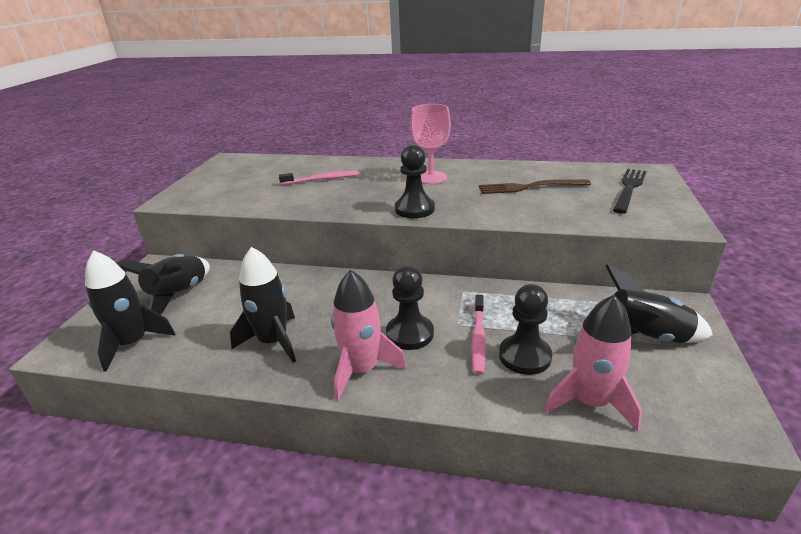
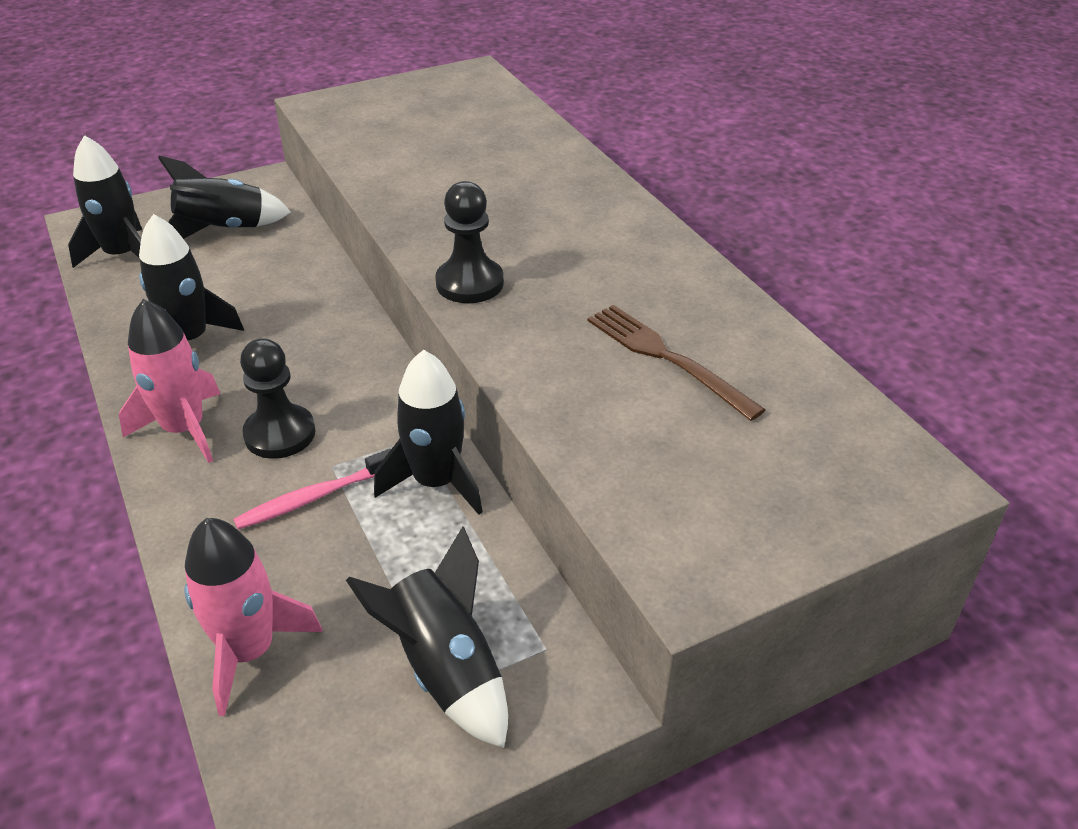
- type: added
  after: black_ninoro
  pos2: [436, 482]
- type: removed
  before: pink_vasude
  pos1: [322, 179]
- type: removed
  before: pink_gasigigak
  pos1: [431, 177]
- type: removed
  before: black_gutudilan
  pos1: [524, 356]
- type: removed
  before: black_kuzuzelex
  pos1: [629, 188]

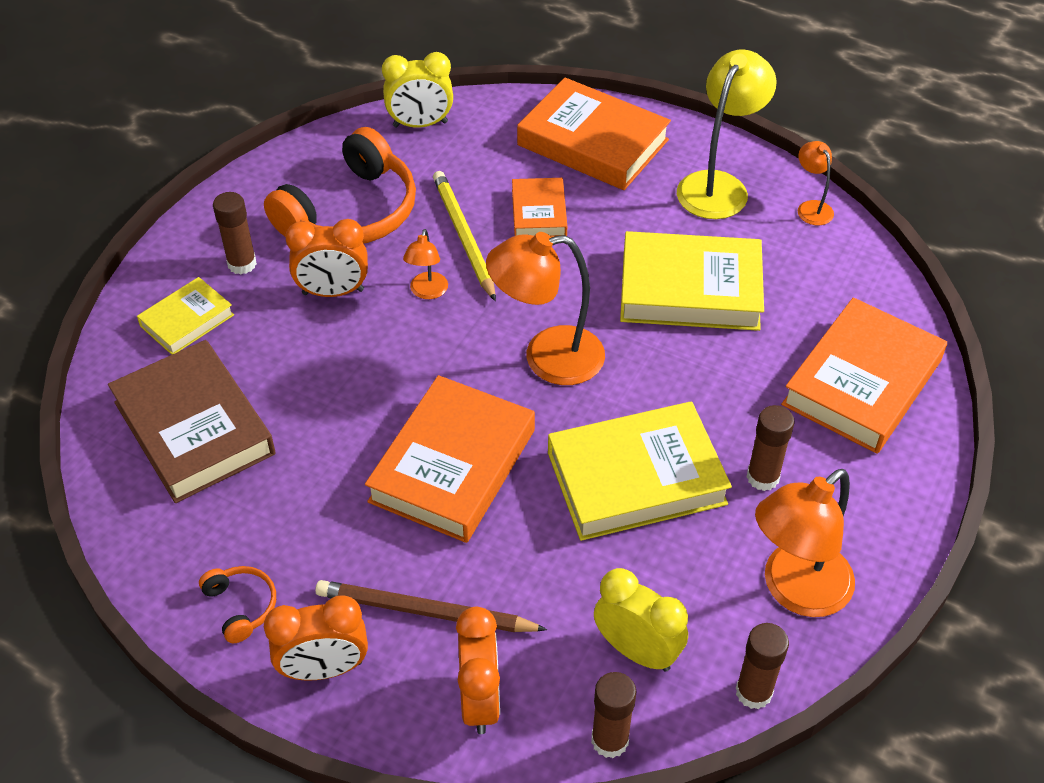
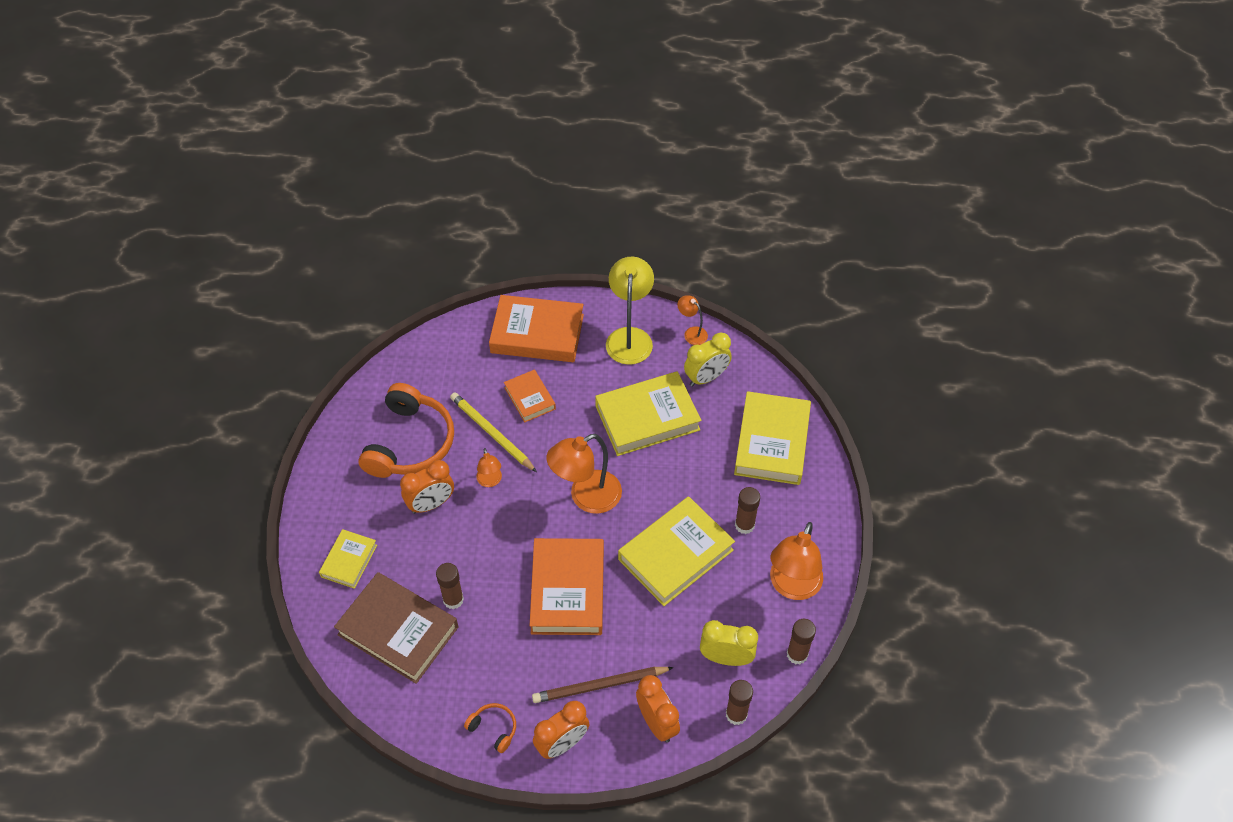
- type: moved
  before: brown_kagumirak
  pos1: [242, 264]
  pos2: [453, 599]
- type: moved
  before: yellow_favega
  pos1: [420, 124]
  pos2: [706, 378]
- type: recoloured
  before: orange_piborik
  after: yellow_piborik
  pos1: [862, 383]
  pos2: [772, 442]

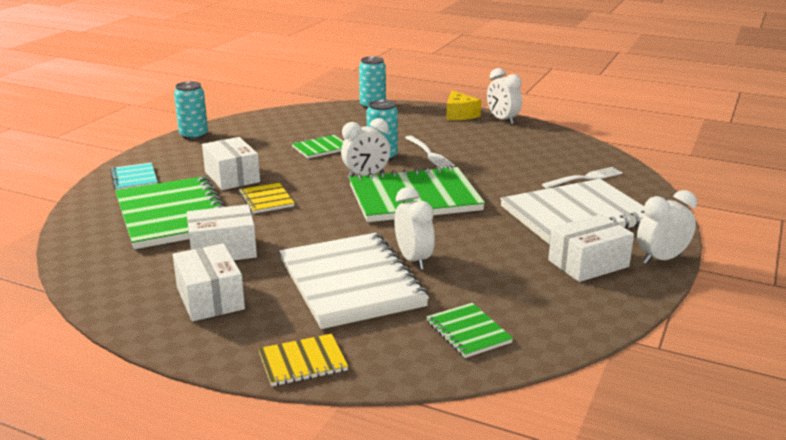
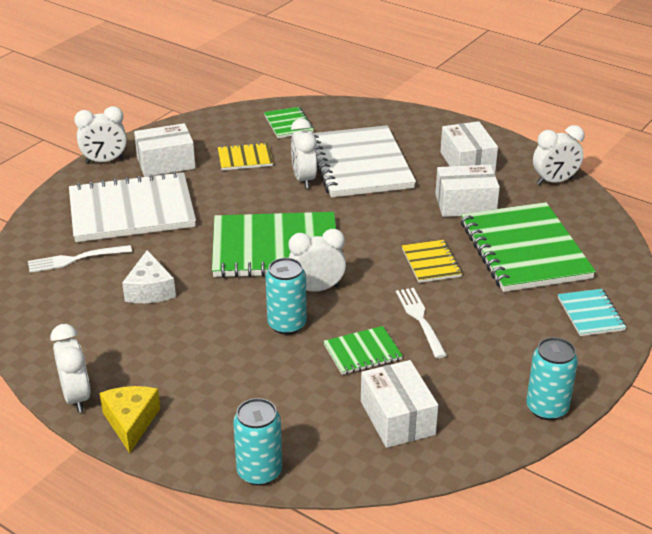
- type: added
  after: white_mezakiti
  pos2: [150, 290]
- type: moved
  before: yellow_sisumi
  pos1: [303, 362]
  pos2: [245, 158]
- type: moved
  before: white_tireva
  pos1: [232, 177]
  pos2: [397, 418]
- type: moved
  before: white_kuzuzelex
  pos1: [429, 153]
  pos2: [420, 319]
- type: added
  after: white_favega
  pos2: [554, 181]

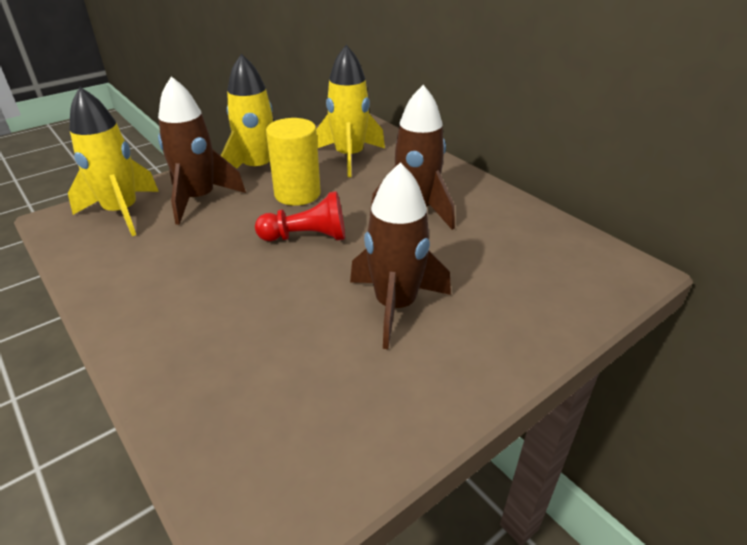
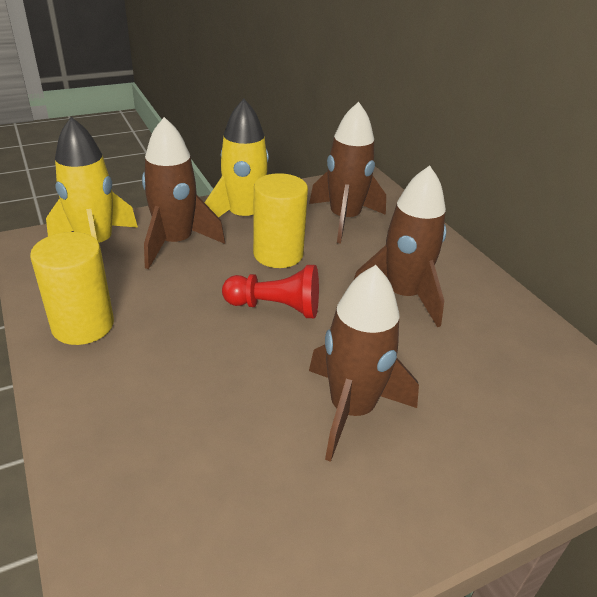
- type: added
  after: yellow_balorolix
  pos2: [83, 325]
- type: recoloured
  before: yellow_ninoro
  after: brown_ninoro
  pos1: [349, 157]
  pos2: [344, 219]

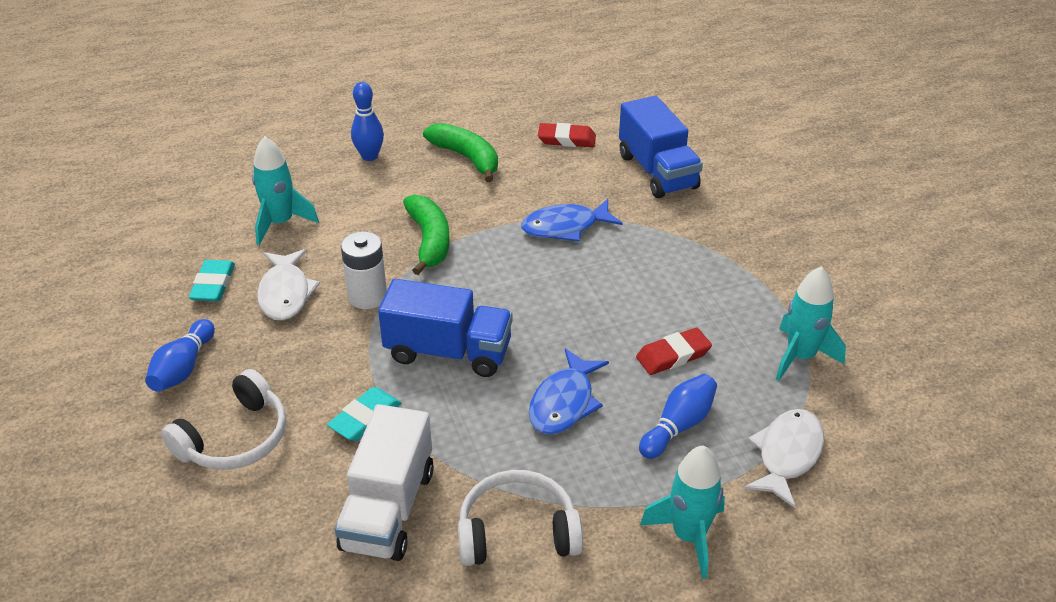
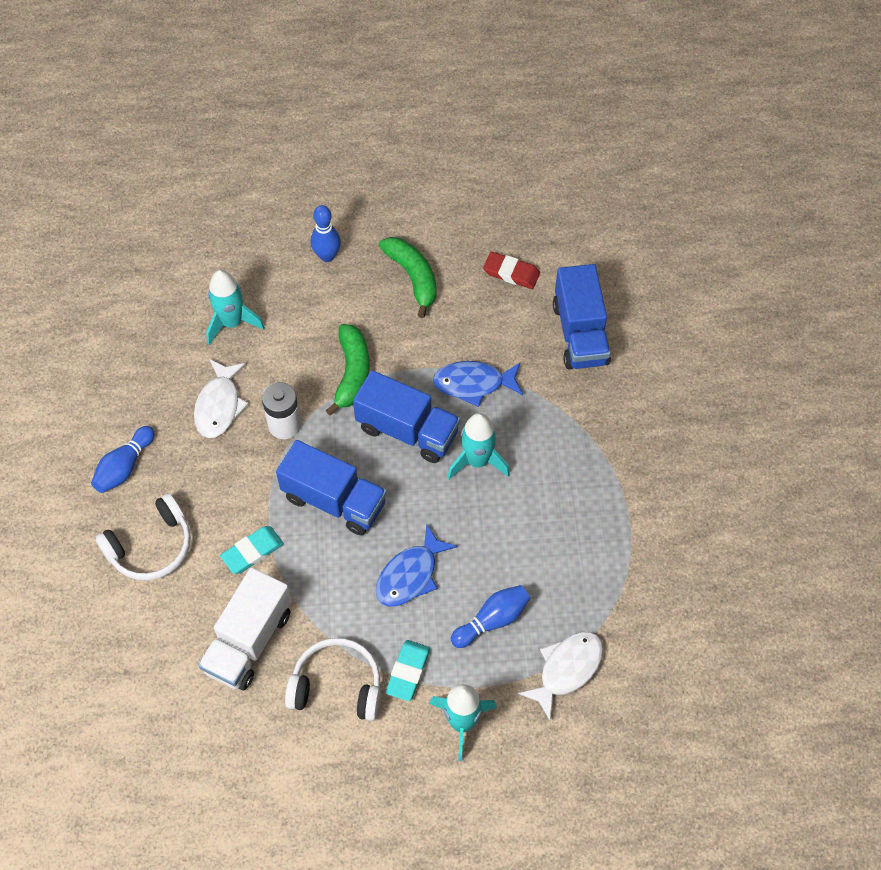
- type: added
  after: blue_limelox
  pos2: [407, 430]
- type: moved
  before: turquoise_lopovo
  pos1: [213, 284]
  pos2: [408, 672]
- type: moved
  before: turquoise_ninoro
  pos1: [800, 357]
  pos2: [477, 461]
- type: removed
  before: red_lopovo
  pos1: [673, 355]

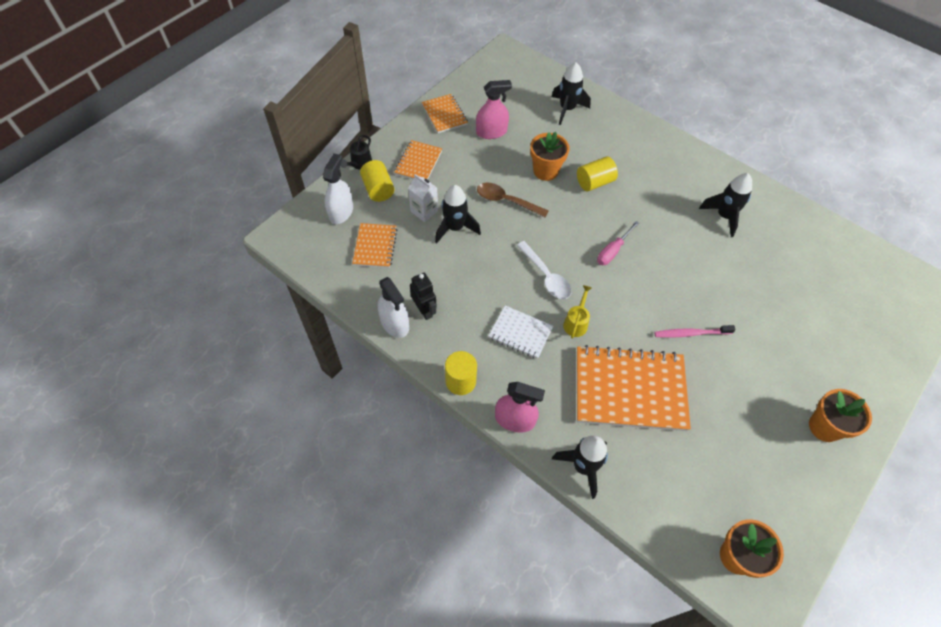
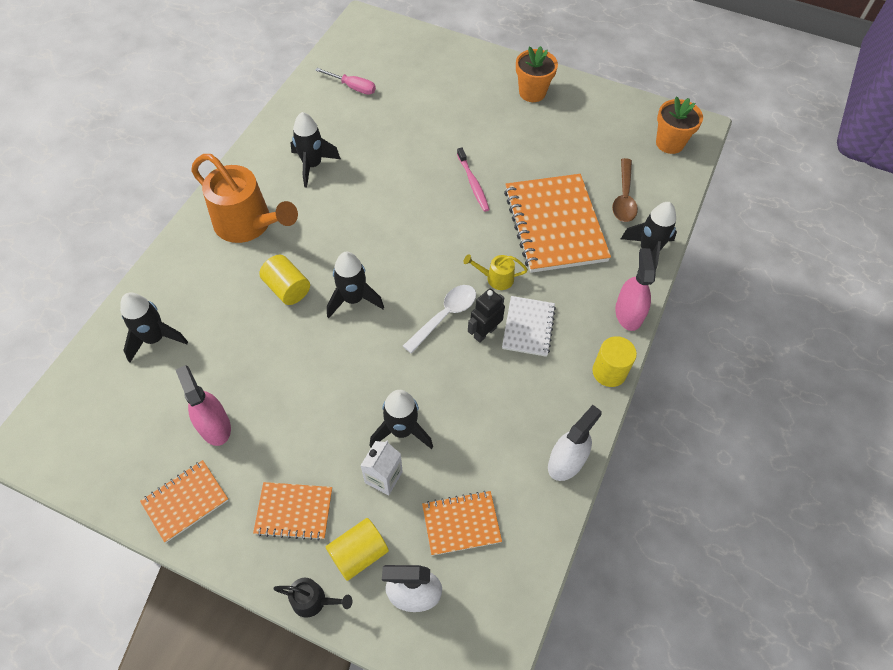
- type: added
  after: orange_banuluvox
  pos2: [249, 224]
- type: moved
  before: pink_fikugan
  pos1: [613, 251]
  pos2: [353, 87]
- type: added
  after: black_ninoro
  pos2: [353, 299]
- type: moved
  before: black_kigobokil
  pos1: [424, 310]
  pos2: [484, 332]
- type: moved
  before: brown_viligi
  pos1: [506, 201]
  pos2: [624, 198]
- type: removed
  before: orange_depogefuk
  pos1: [545, 171]

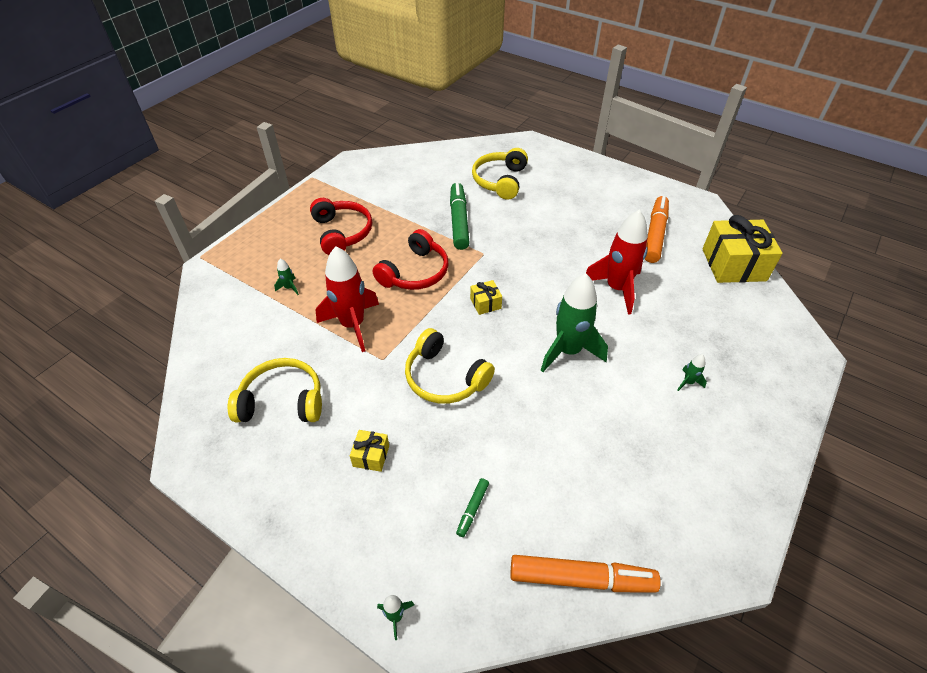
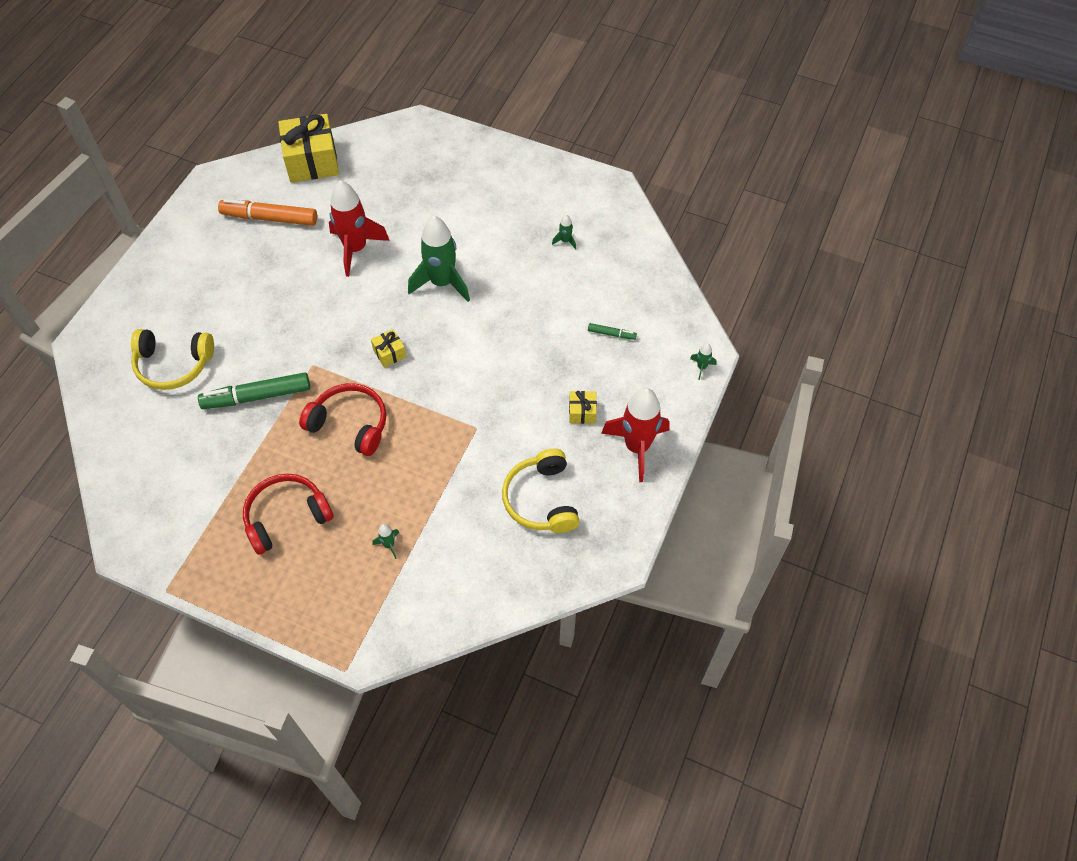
- type: moved
  before: green_ninoro
  pos1: [688, 382]
  pos2: [565, 241]
- type: moved
  before: red_ninoro
  pos1: [352, 325]
  pos2: [637, 447]
- type: removed
  before: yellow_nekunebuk
  pos1: [444, 378]
- type: removed
  before: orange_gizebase
  pos1: [581, 578]

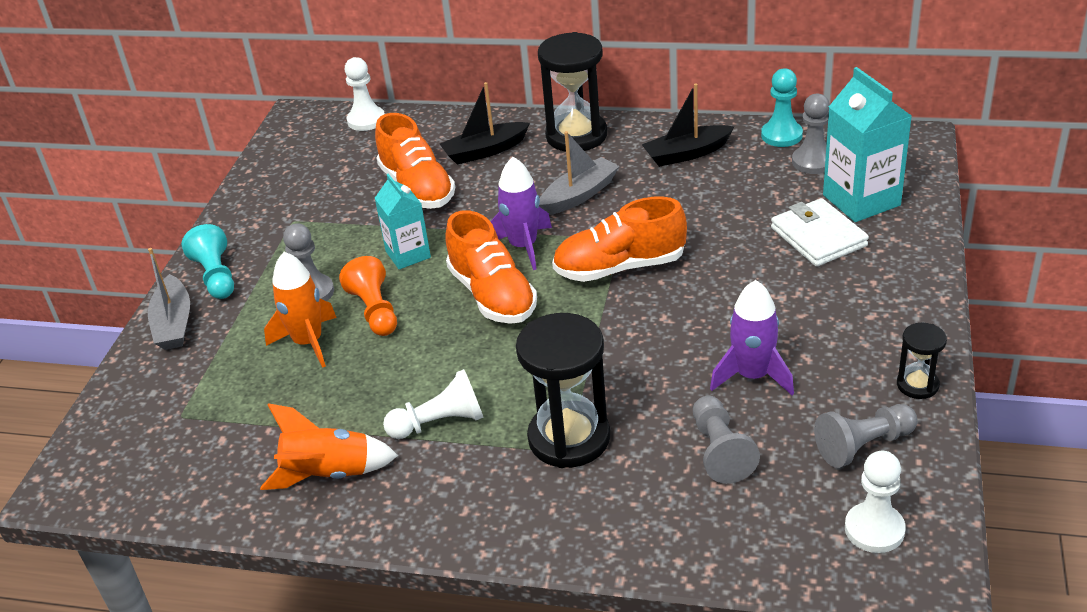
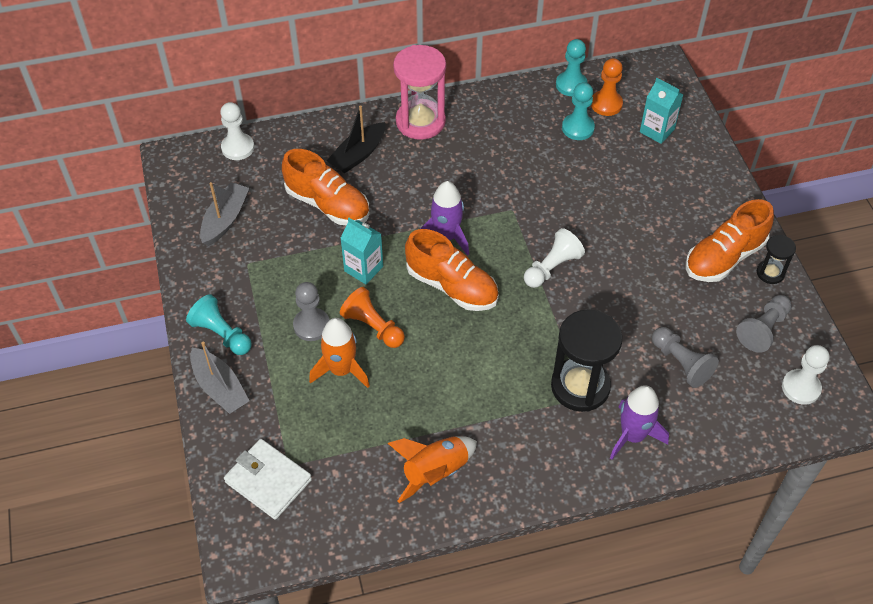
- type: moved
  before: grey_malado
  pos1: [579, 195]
  pos2: [225, 219]
- type: moved
  before: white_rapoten
  pos1: [818, 237]
  pos2: [268, 481]
- type: recoloured
  before: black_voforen
  after: pink_voforen
  pos1: [576, 135]
  pos2: [420, 122]
- type: moved
  before: white_gutudilan
  pos1: [440, 423]
  pos2: [552, 267]
- type: added
  after: turquoise_gutudilan
  pos2: [578, 128]
- type: recoloured
  before: grey_gutudilan
  after: orange_gutudilan
  pos1: [813, 162]
  pos2: [606, 104]
- type: moved
  before: purple_ninoro
  pos1: [752, 376]
  pos2: [632, 436]
- type: resized
  before: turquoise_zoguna
  pos1: [861, 200]
  pos2: [657, 130]
  scale: 0.63
- type: moved
  before: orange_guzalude
  pos1: [620, 267]
  pos2: [724, 257]
- type: removed
  before: black_malado
  pos1: [686, 154]

